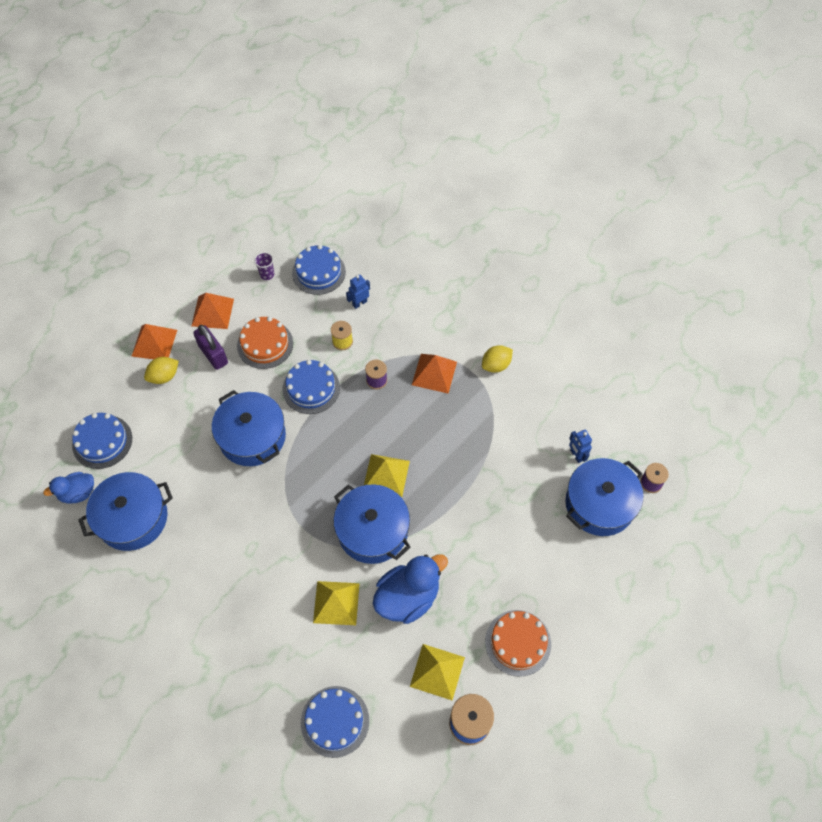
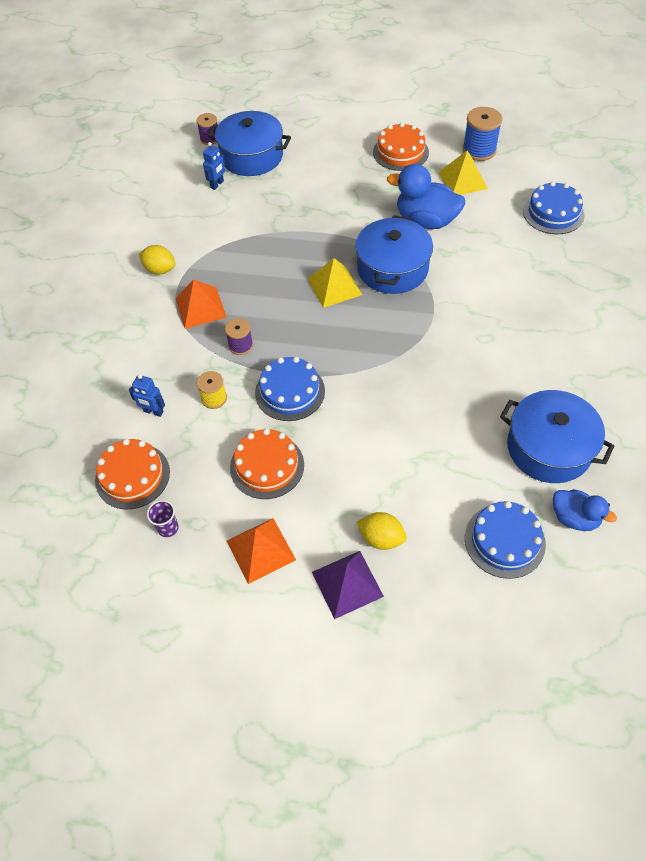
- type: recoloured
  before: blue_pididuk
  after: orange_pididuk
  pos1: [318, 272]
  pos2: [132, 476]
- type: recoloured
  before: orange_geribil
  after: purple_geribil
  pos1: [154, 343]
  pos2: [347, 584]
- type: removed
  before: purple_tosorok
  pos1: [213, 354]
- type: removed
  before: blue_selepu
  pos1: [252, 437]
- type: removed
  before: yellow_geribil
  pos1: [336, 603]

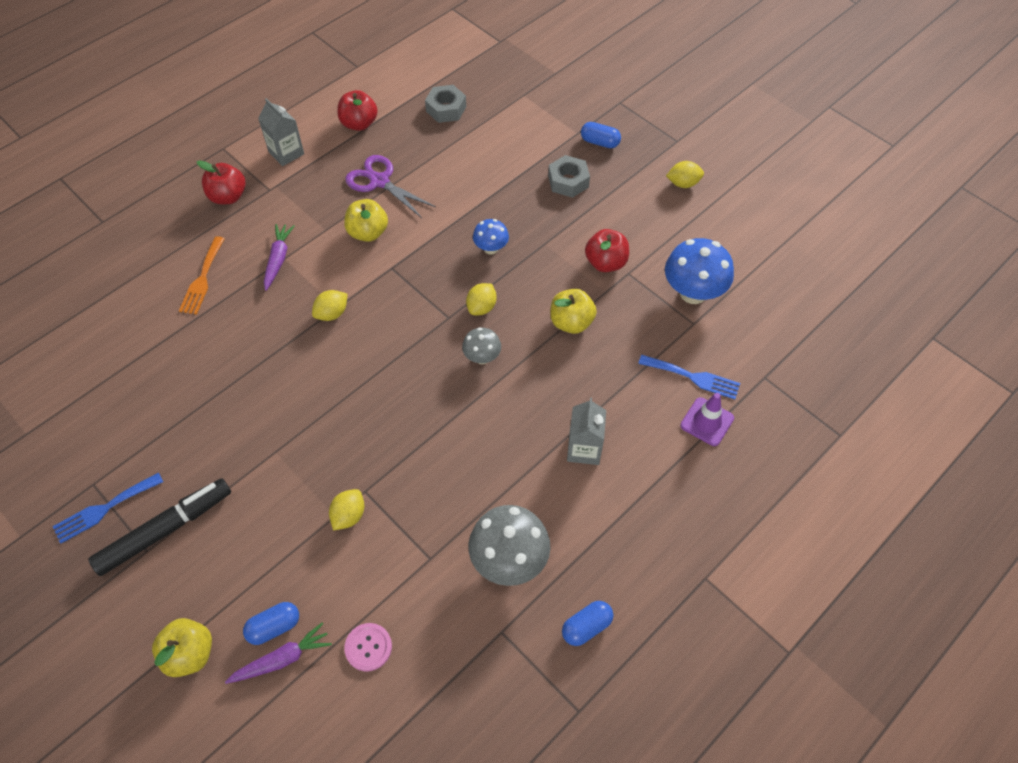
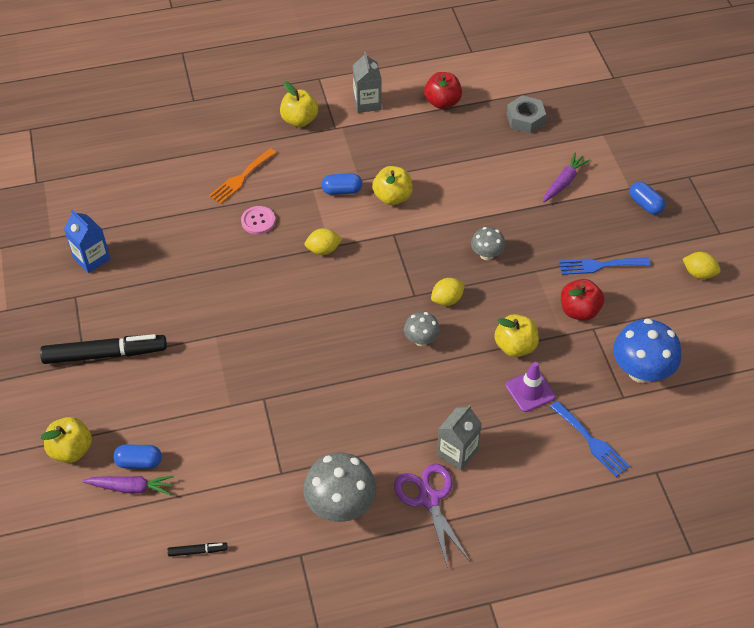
- type: added
  after: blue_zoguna
  pos2: [91, 258]
- type: added
  after: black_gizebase
  pos2: [198, 551]
- type: moved
  before: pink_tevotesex
  pos1: [368, 647]
  pos2: [258, 221]
- type: recoloured
  before: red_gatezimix
  after: yellow_gatezimix
  pos1: [228, 196]
  pos2: [299, 120]
- type: moved
  before: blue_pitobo
  pos1: [586, 627]
  pos2: [342, 190]
- type: moved
  before: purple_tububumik
  pos1: [379, 181]
  pos2: [429, 499]
- type: recoloured
  before: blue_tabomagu
  after: grey_tabomagu
  pos1: [491, 248]
  pos2: [486, 254]
- type: moved
  before: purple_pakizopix
  pos1: [707, 422]
  pos2: [530, 391]
- type: moved
  before: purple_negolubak
  pos1: [278, 259]
  pos2: [564, 182]
- type: moved
  before: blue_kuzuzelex
  pos1: [104, 509]
  pos2: [599, 265]
- type: removed
  before: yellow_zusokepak
  pos1: [349, 516]
- type: removed
  before: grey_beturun
  pos1: [568, 181]

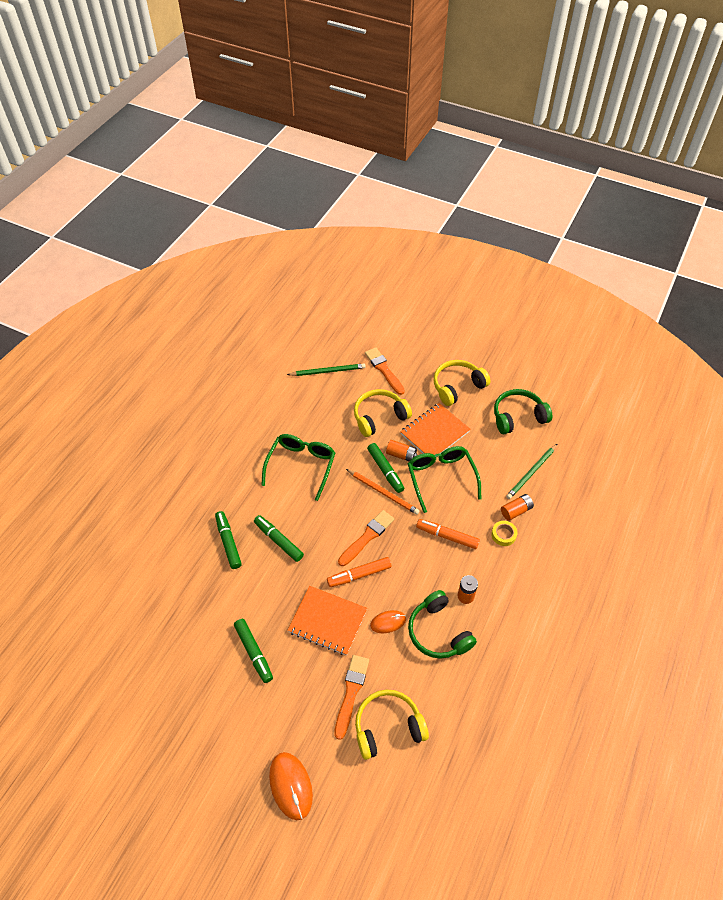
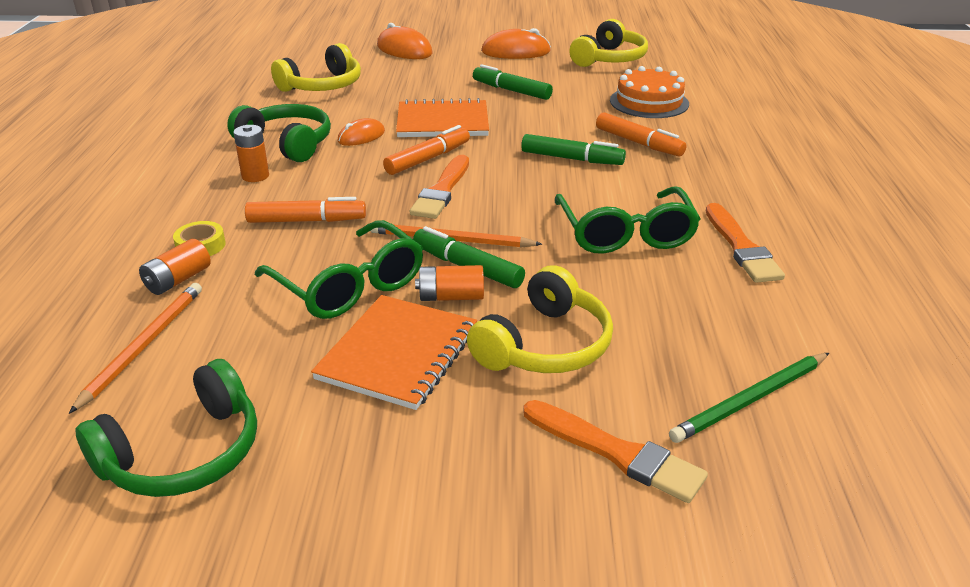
- type: recoloured
  before: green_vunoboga
  after: orange_vunoboga
  pos1: [531, 473]
  pos2: [144, 346]
- type: added
  after: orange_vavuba
  pos2: [515, 52]
- type: moved
  before: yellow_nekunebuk
  pos1: [457, 386]
  pos2: [609, 59]
- type: recoloured
  before: green_gizebase
  after: orange_gizebase
  pos1: [228, 542]
  pos2: [638, 143]
- type: added
  after: orange_pididuk
  pos2: [649, 102]
- type: moved
  before: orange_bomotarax
  pos1: [351, 692]
  pos2: [741, 247]

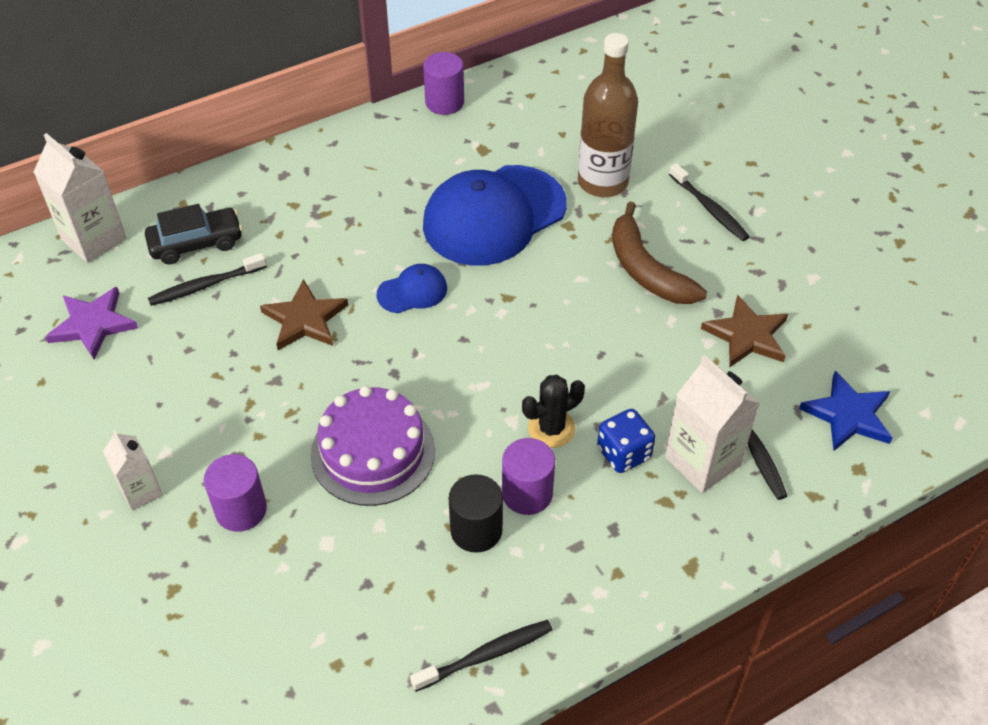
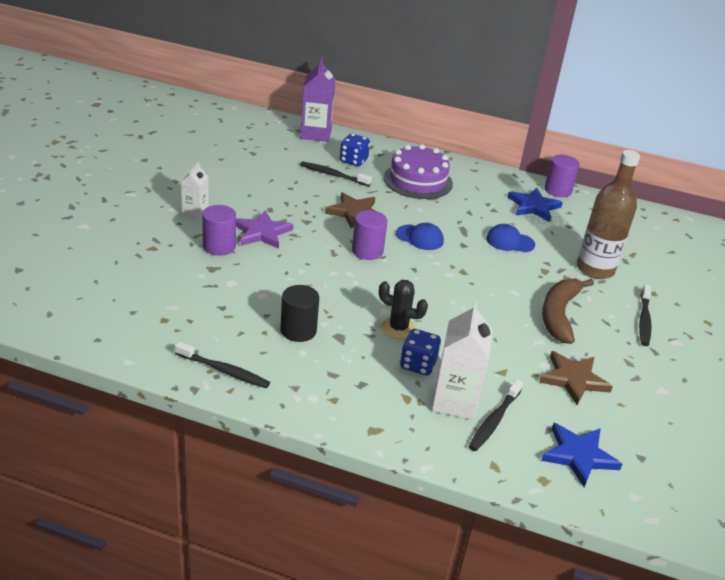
- type: moved
  before: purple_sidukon
  pos1: [93, 324]
  pos2: [262, 232]
- type: recoloured
  before: white_zoguna
  after: purple_zoguna
  pos1: [94, 239]
  pos2: [315, 134]
- type: replaced
  before: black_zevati
  after: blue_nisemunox
  pos1: [196, 243]
  pos2: [353, 161]
- type: moved
  before: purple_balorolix
  pos1: [527, 493]
  pos2: [367, 251]
- type: moved
  before: purple_pididuk
  pos1: [373, 452]
  pos2: [418, 180]
- type: resized
  before: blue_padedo
  pos1: [494, 216]
  pos2: [510, 241]
  scale: 0.44
- type: added
  after: blue_sidukon
  pos2: [533, 206]

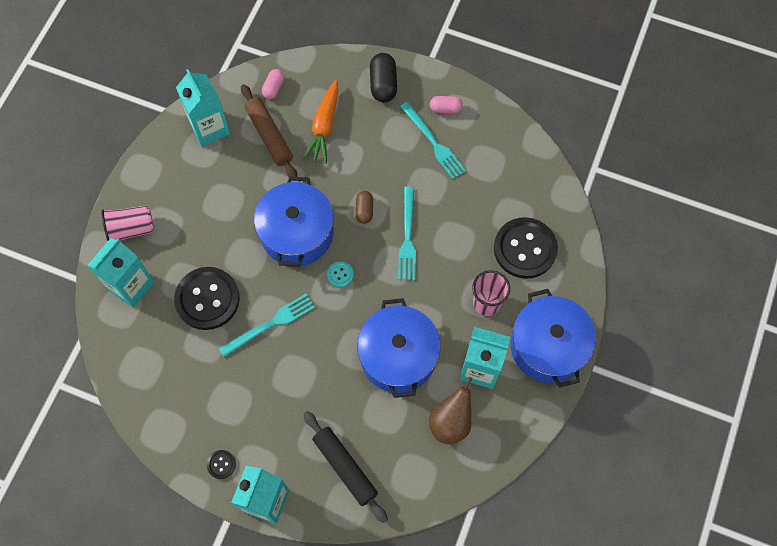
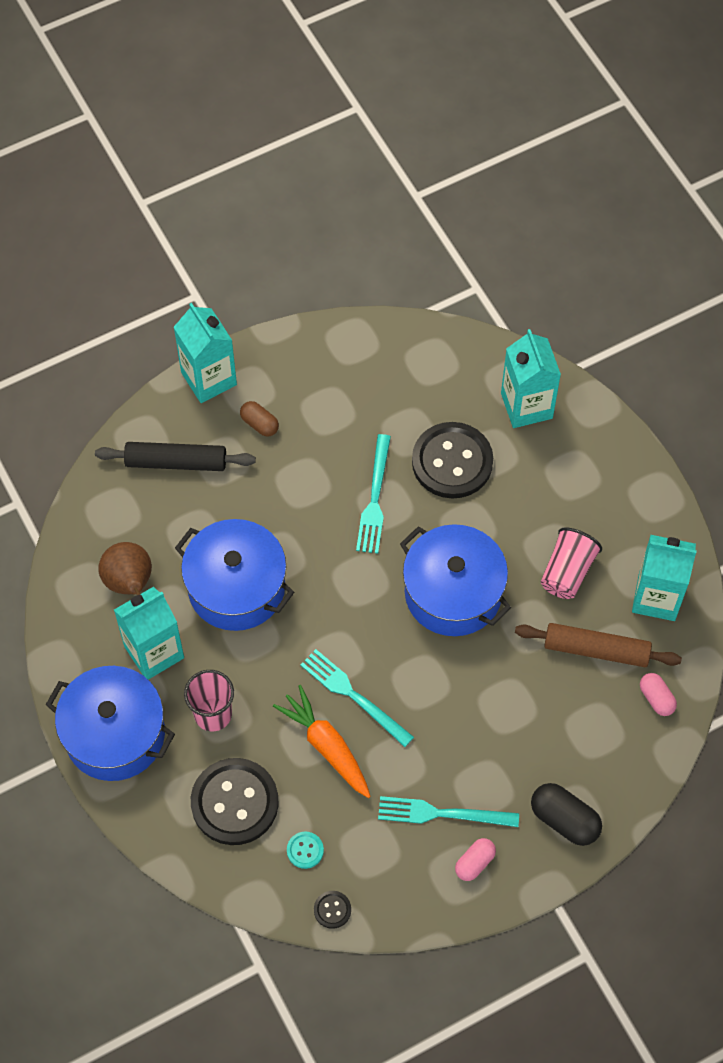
- type: moved
  before: brown_pitobo
  pos1: [364, 210]
  pos2: [259, 424]
- type: moved
  before: orange_negolubak
  pos1: [324, 127]
  pos2: [326, 746]
- type: moved
  before: turquoise_tevotesex
  pos1: [340, 274]
  pos2: [305, 850]
- type: moved
  before: black_tevotesex
  pos1: [221, 464]
  pos2: [332, 910]
- type: moved
  before: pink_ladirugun
  pos1: [131, 229]
  pos2: [567, 572]

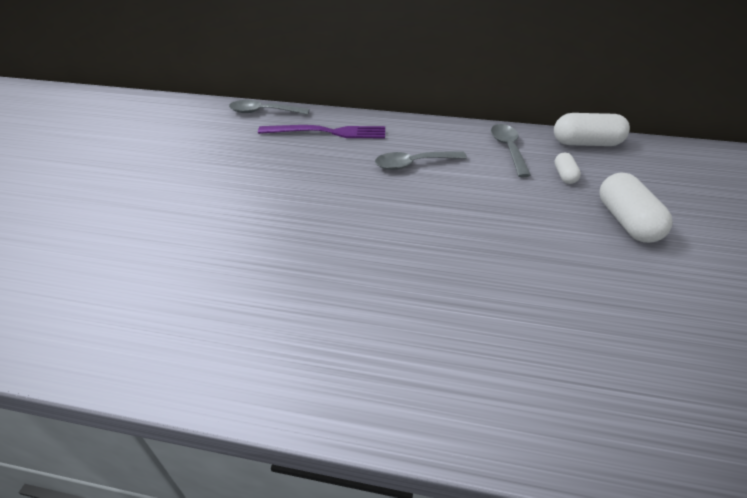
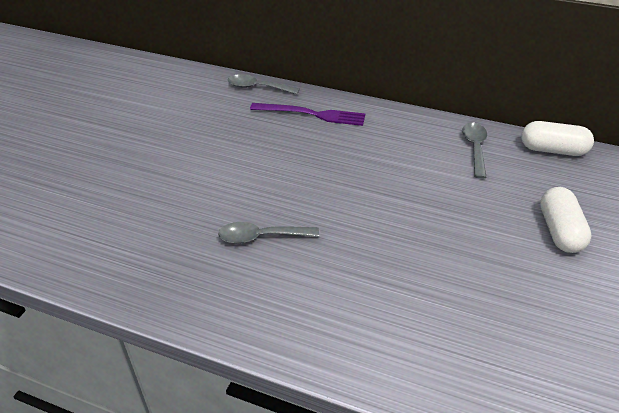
- type: moved
  before: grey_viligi
  pos1: [413, 164]
  pos2: [261, 237]
- type: removed
  before: white_pitobo
  pos1: [564, 175]

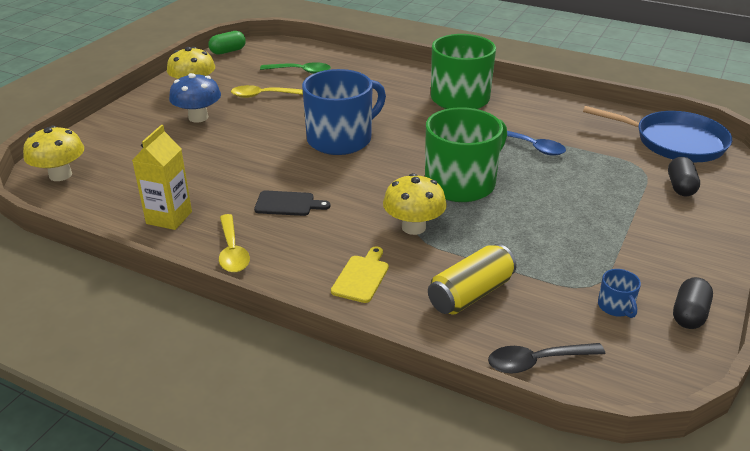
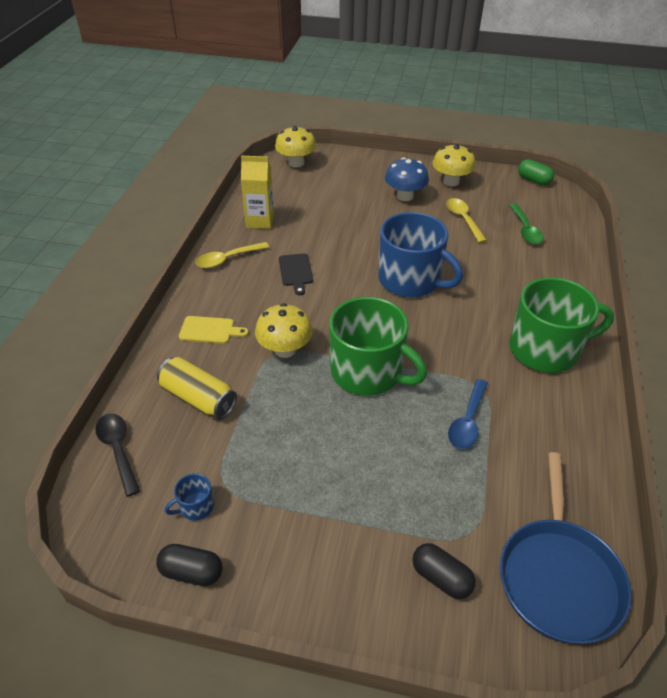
- type: turned
  before: black_pitobo
  pos1: [680, 187]
  pos2: [441, 578]
  turn: 45

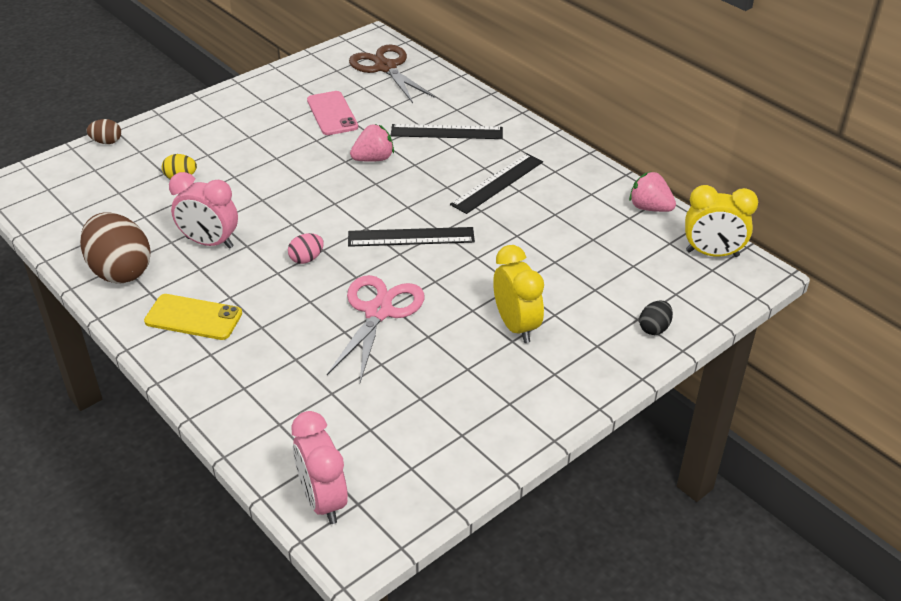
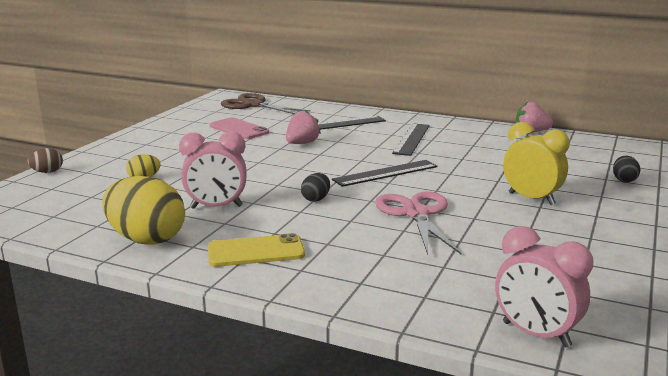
- type: recoloured
  before: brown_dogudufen
  after: yellow_dogudufen
  pos1: [120, 271]
  pos2: [146, 239]
- type: recoloured
  before: pink_dogudufen
  after: black_dogudufen
  pos1: [306, 259]
  pos2: [316, 199]
- type: removed
  before: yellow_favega
  pos1: [712, 253]

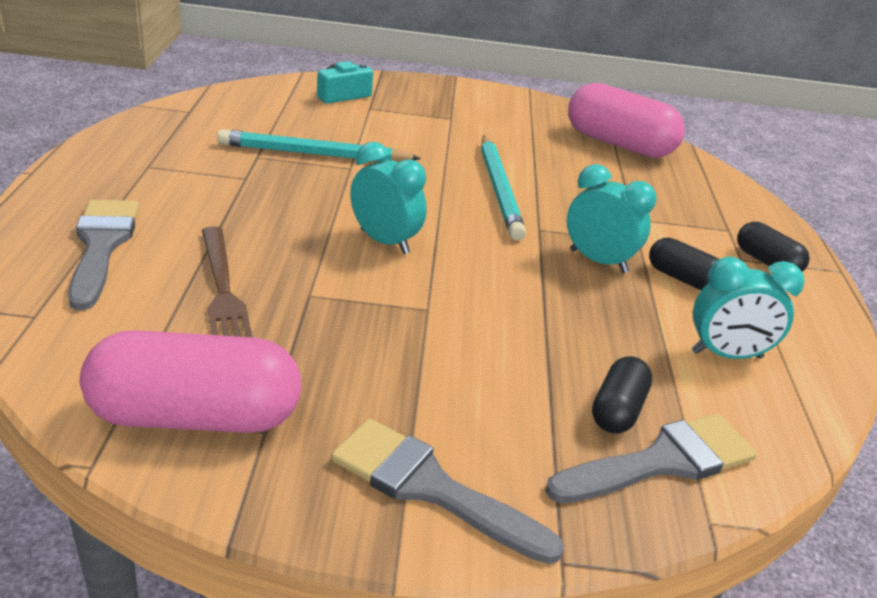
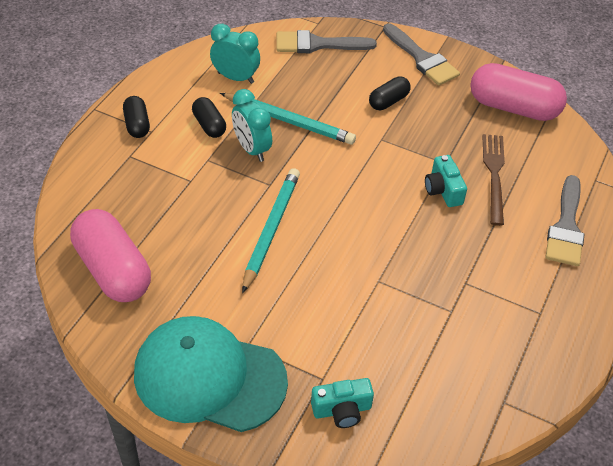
- type: added
  after: turquoise_padedo
  pos2: [209, 377]
- type: moved
  before: turquoise_vunoboga
  pos1: [314, 154]
  pos2: [289, 121]
- type: moved
  before: black_pitobo
  pos1: [617, 410]
  pos2: [388, 101]
- type: added
  after: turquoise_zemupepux
  pos2: [443, 190]
- type: removed
  before: turquoise_favega
  pos1: [384, 241]

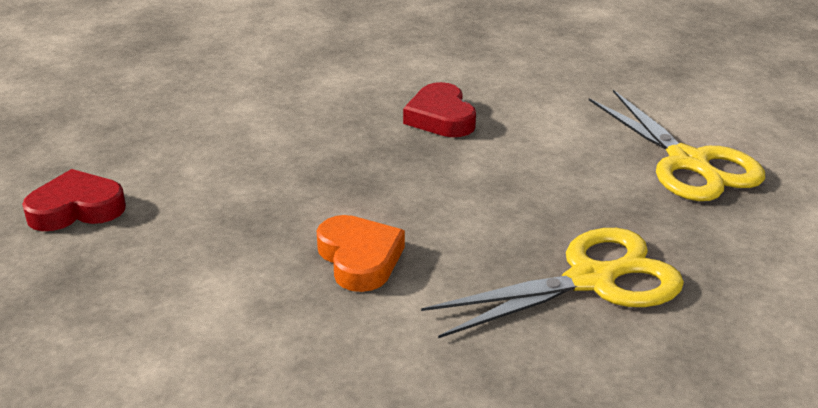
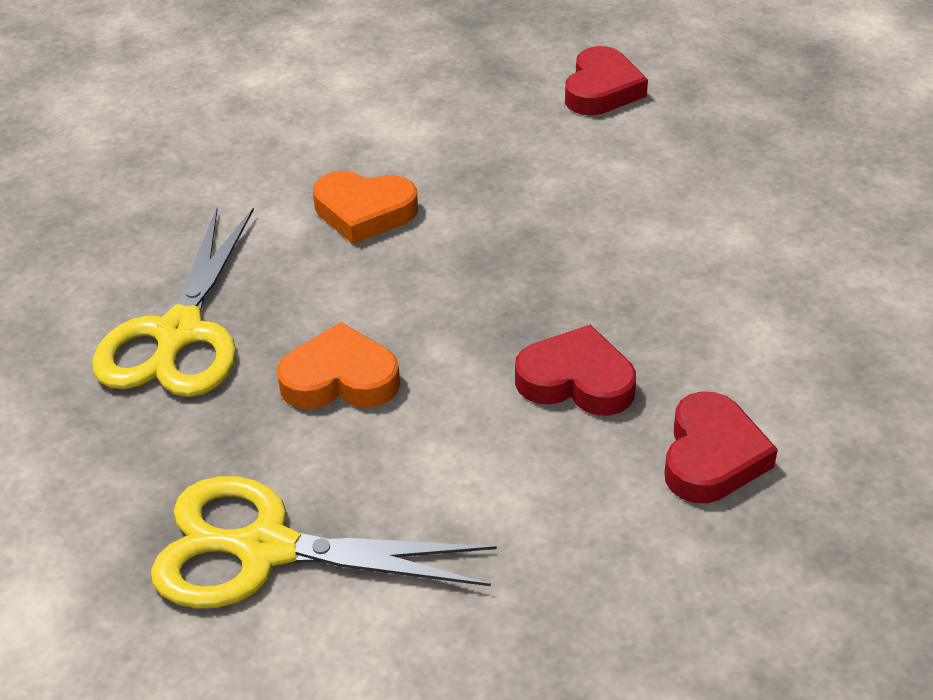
- type: added
  after: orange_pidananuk
  pos2: [340, 379]
- type: added
  after: red_pidananuk
  pos2: [712, 456]

